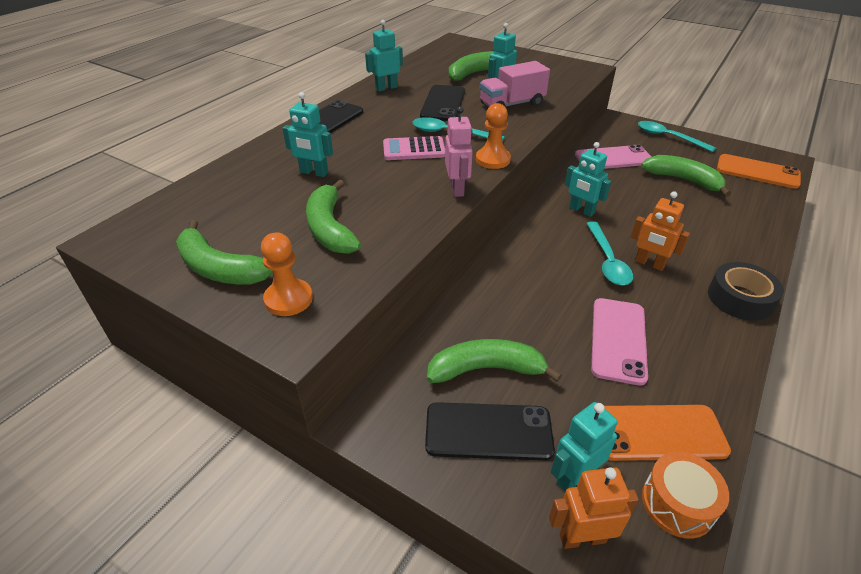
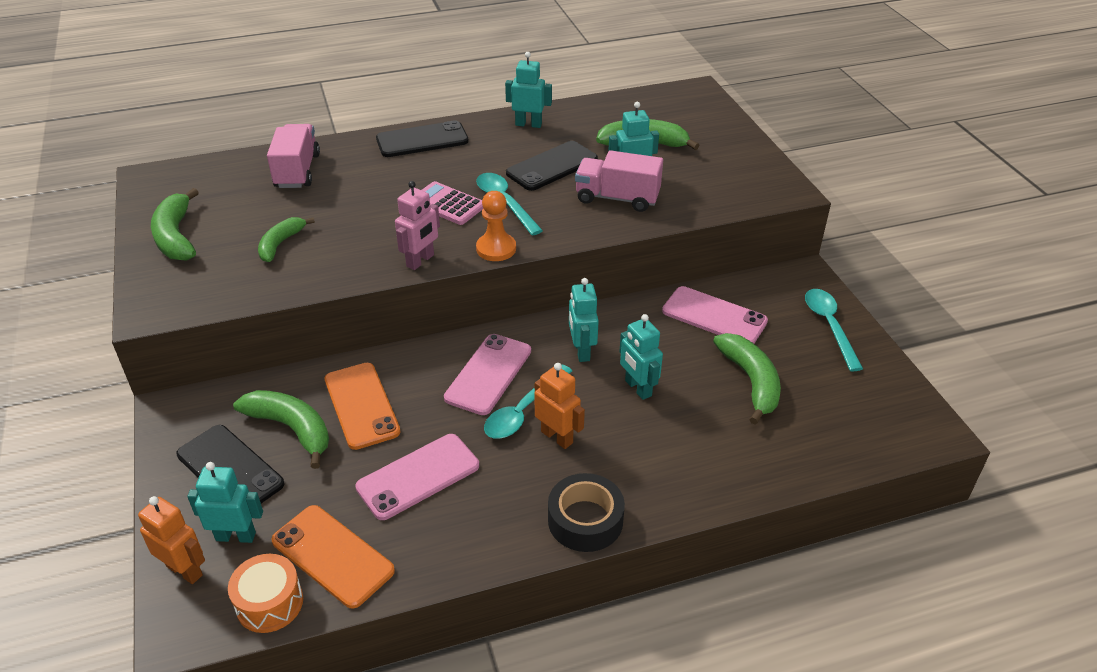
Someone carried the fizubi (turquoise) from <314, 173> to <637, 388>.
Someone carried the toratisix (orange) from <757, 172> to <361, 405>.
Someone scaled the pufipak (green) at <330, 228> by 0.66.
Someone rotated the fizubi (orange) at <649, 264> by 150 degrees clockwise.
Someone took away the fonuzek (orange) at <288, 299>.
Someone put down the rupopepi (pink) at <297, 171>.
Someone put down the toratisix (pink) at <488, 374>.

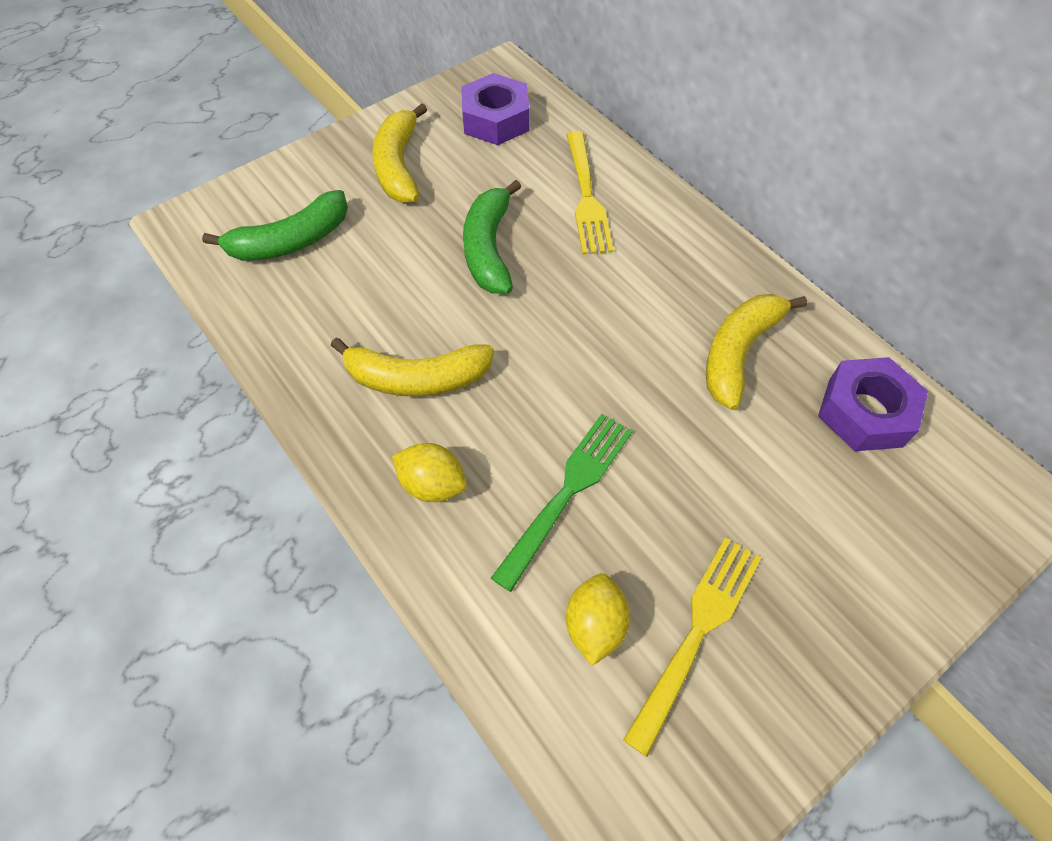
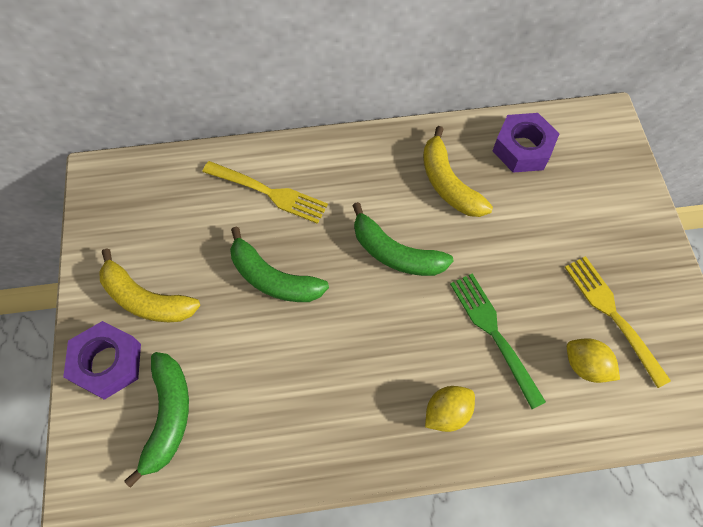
Someone carried the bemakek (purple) from <496, 119> to <108, 363>.
Someone took away the pufipak (yellow) at <417, 378>.
Someone put down the pufipak (green) at <395, 253>.

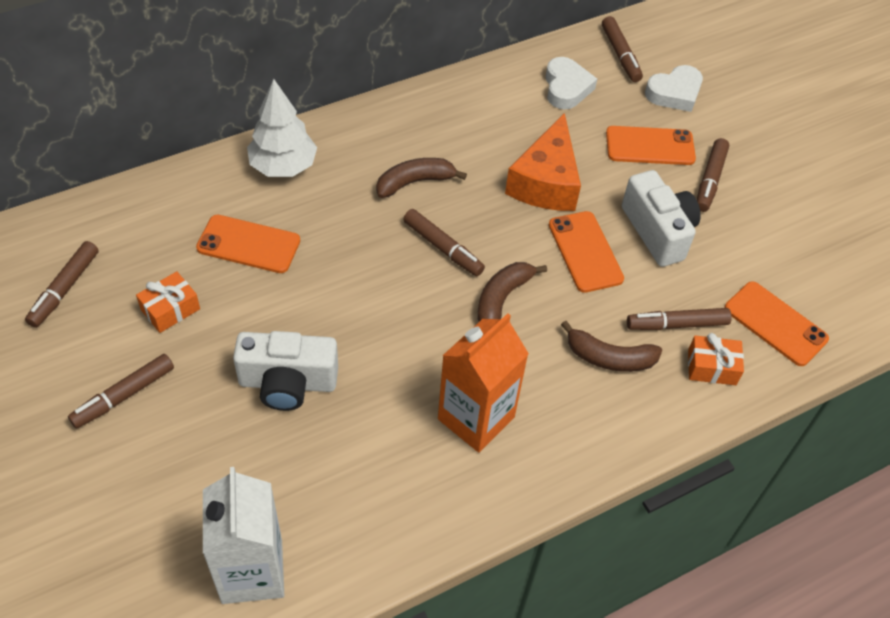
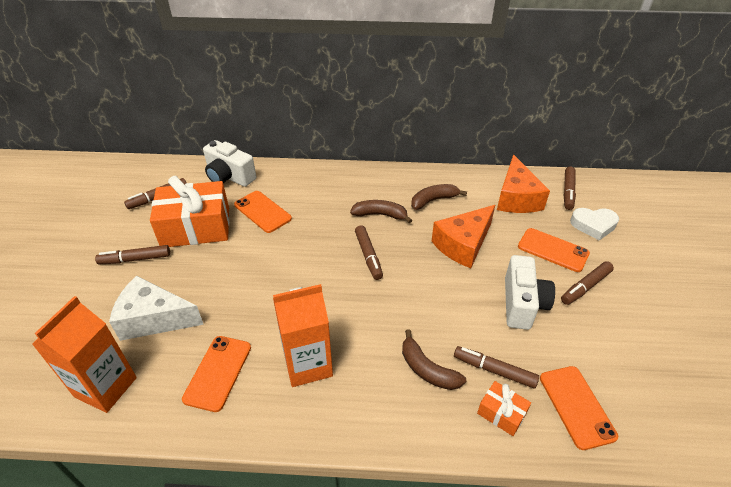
Someone swapped the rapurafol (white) at <566, 88> for the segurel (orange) at <516, 198>.
Someone took away the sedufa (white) at <283, 166>.
Someone carried the toratisix (orange) from <585, 252> to <218, 372>.
Someone carried the pufipak (brown) from <502, 299> to <433, 200>.
Someone scaled the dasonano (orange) at <170, 309> by 2.22.
Someone carried the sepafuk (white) from <288, 383> to <229, 177>.
Someone repainted the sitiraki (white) at <252, 571>, which became the sitiraki (orange) at <106, 387>.
Someone put down the segurel (white) at <154, 319>.

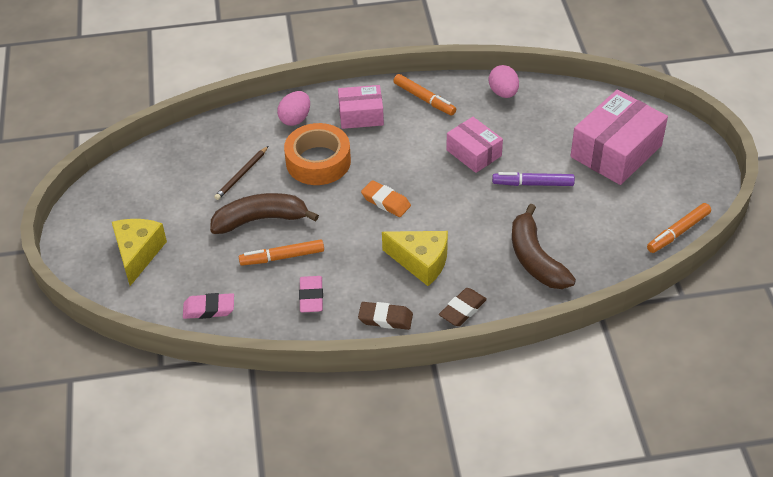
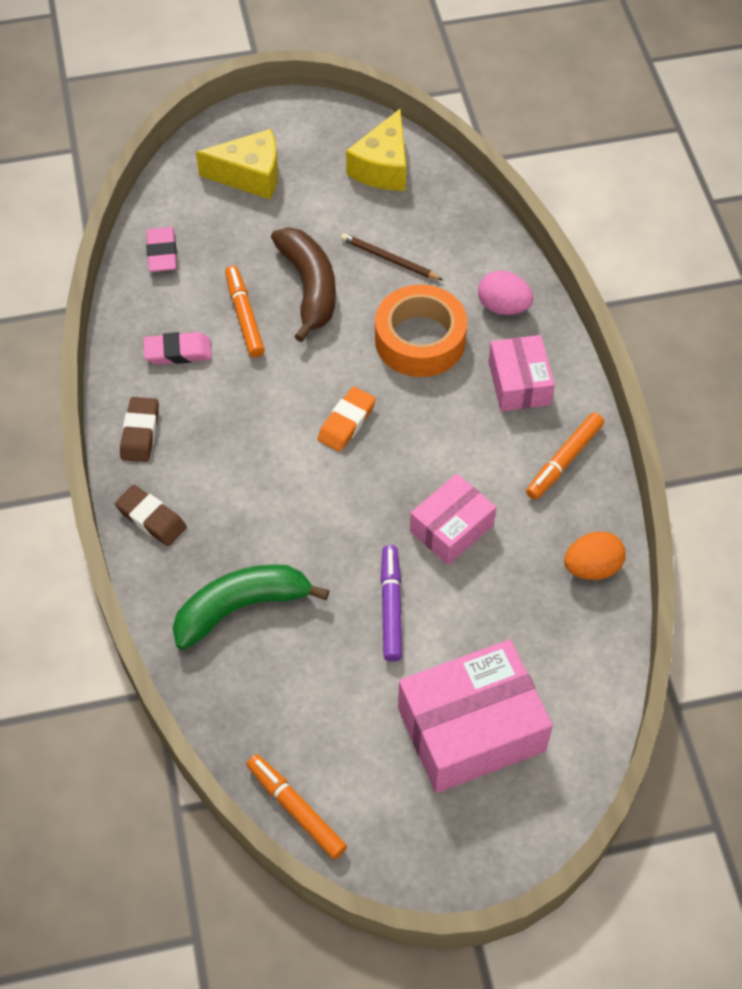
Someone repainted the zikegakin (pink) at <503, 93>, which became the zikegakin (orange) at <592, 567>.
Someone rotated the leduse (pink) at <616, 151> by 60 degrees counterclockwise.
Someone repainted the pufipak (brown) at <535, 259>, which became the pufipak (green) at <241, 607>.
Someone carried the segurel (yellow) from <421, 262> to <383, 167>.

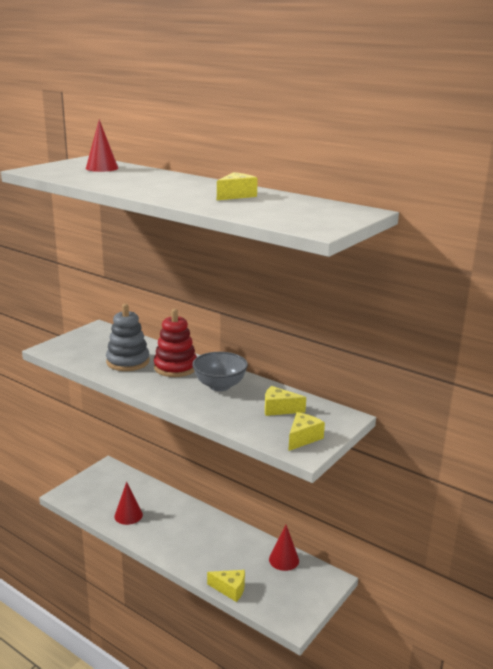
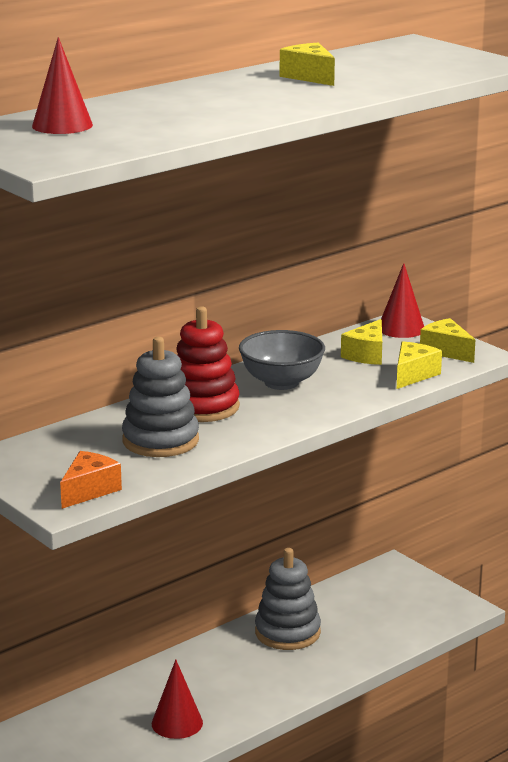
Someone carried the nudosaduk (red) from <284, 560> to <401, 328>.
Someone carried the segurel (yellow) from <230, 589> to <413, 375>.
Someone put down the segurel (orange) at <89, 490>.
Someone put down the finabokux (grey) at <287, 632>.

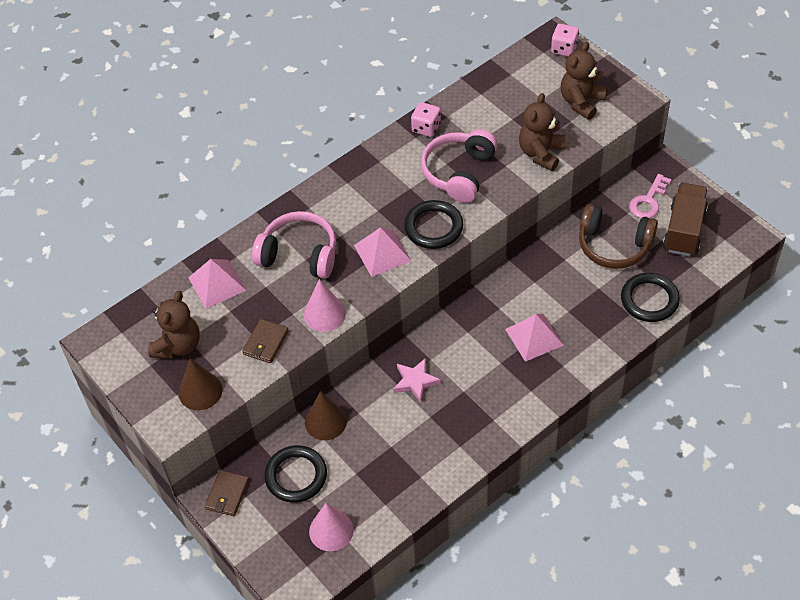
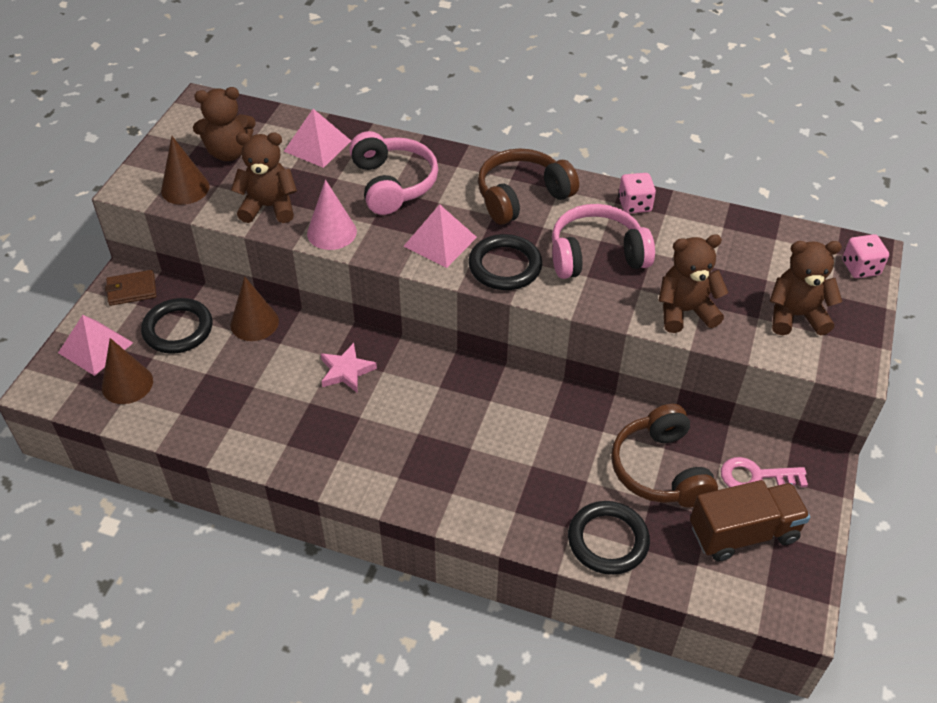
Someone carried the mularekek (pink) from <534, 337> to <95, 347>.
Someone swapped the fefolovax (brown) at <266, 343> for the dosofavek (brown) at <269, 207>.
Someone repainted the nudosaduk (pink) at <331, 530>, which became the nudosaduk (brown) at <127, 384>.
Someone put down the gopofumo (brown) at <522, 196>.

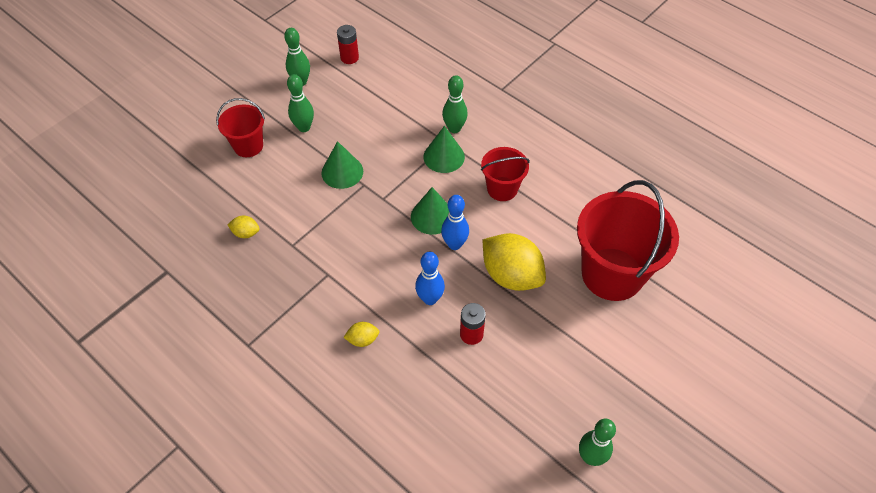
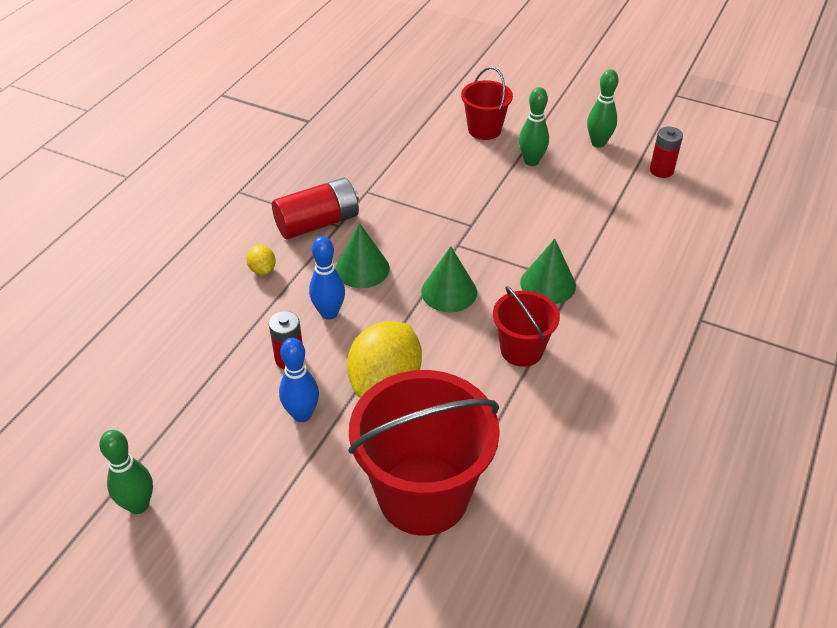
Someone took away the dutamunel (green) at <454, 128>.
Someone carried the nudosaduk (green) from <342, 172> to <362, 269>.
Someone carried the dutamunel (blue) from <454, 244> to <302, 414>.
Someone took away the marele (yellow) at <246, 233>.
Someone put down the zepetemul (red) at <318, 223>.

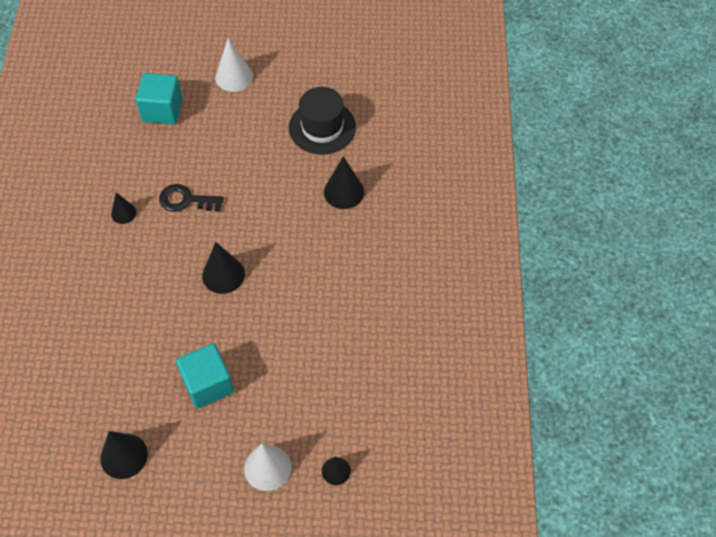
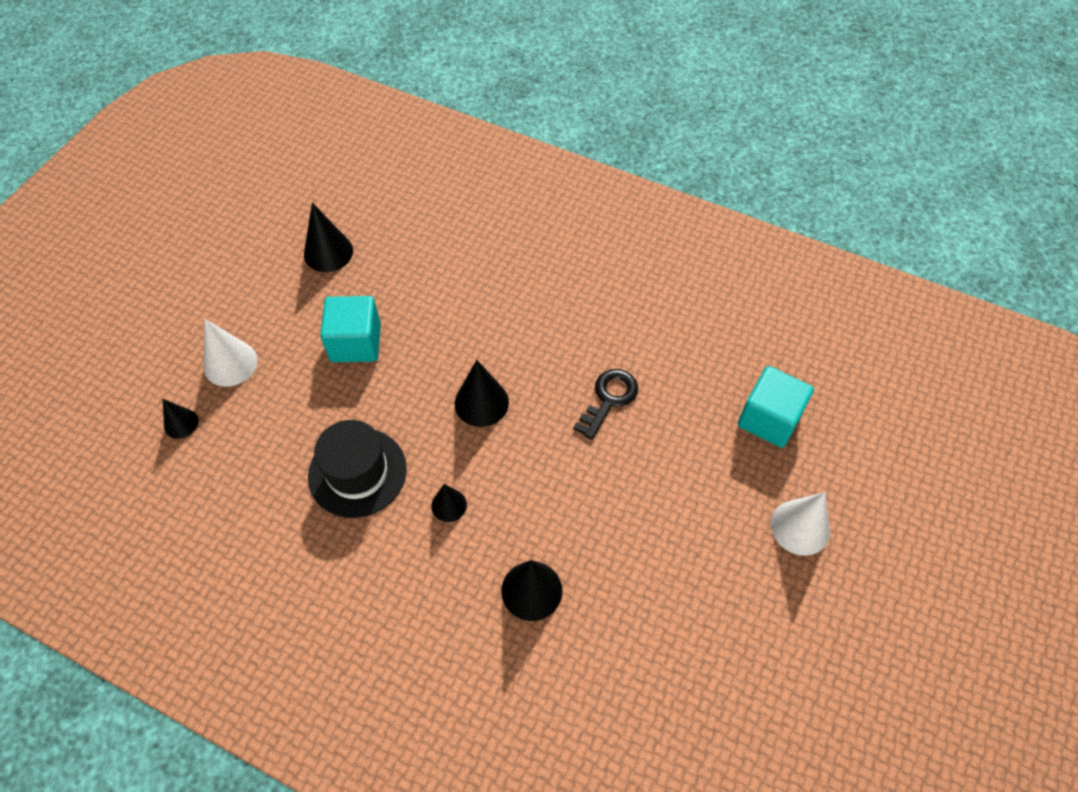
Someone carried the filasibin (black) from <322, 127> to <357, 472>.
Someone carried the nudosaduk (black) from <123, 213> to <449, 505>.

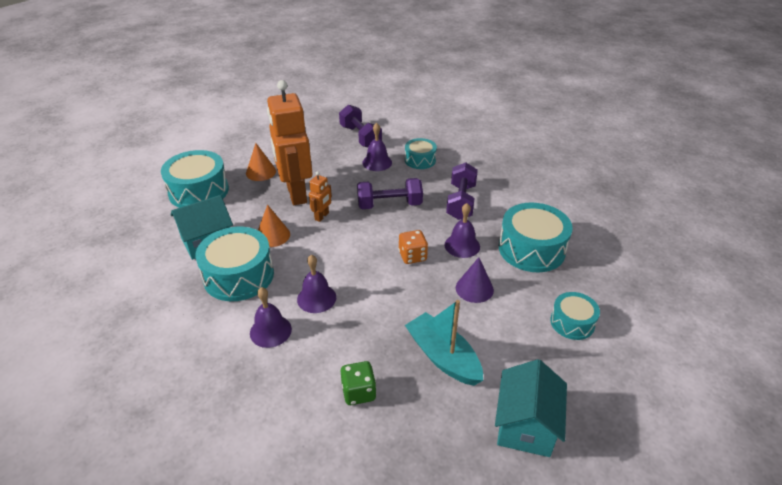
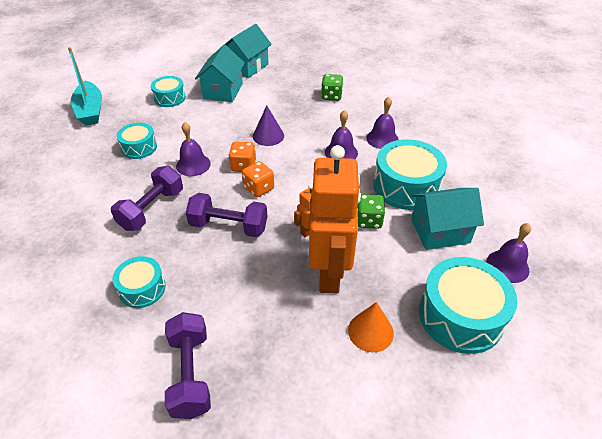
Someone carried the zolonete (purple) from <377, 162> to <507, 266>.
Someone scaled the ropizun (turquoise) at <531, 249> by 0.58.
Someone swapped the nudosaduk (orange) at <273, 235> for the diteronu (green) at <368, 220>.
Someone carried the nudosaduk (purple) from <474, 288> to <268, 136>.
Someone carried the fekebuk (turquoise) from <443, 357> to <90, 111>.
Someone put down the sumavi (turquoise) at <223, 91>.
Someone put down the diteronu (orange) at <259, 188>.

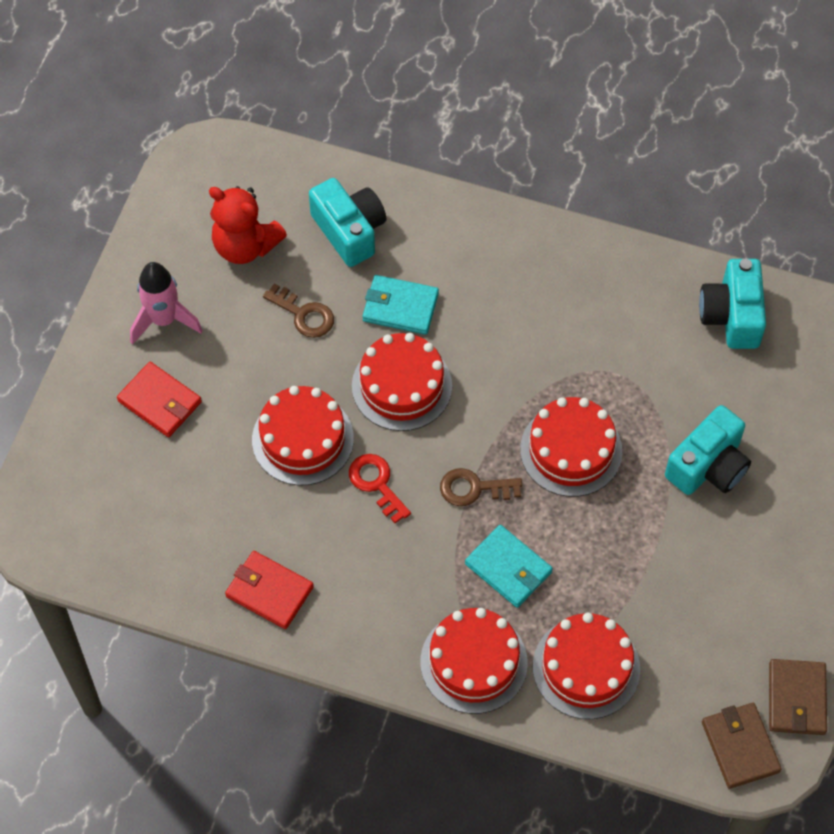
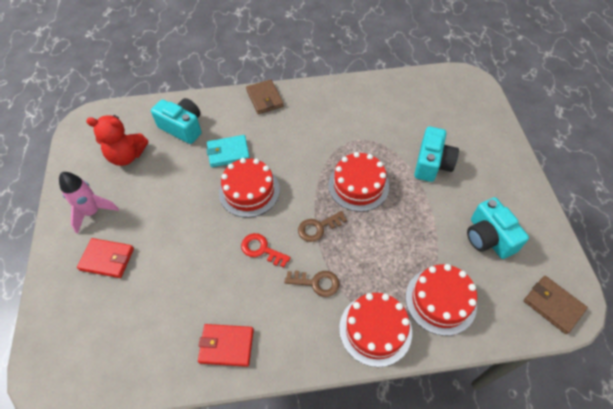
Someone carried the sepafuk (turquoise) from <732, 315> to <488, 237>.
Someone carried the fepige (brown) from <304, 315> to <316, 283>.
Someone took away the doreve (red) at <302, 439>.
Someone took away the fefolovax (turquoise) at <508, 568>.
Someone carried the fefolovax (brown) from <796, 699> to <264, 98>.

